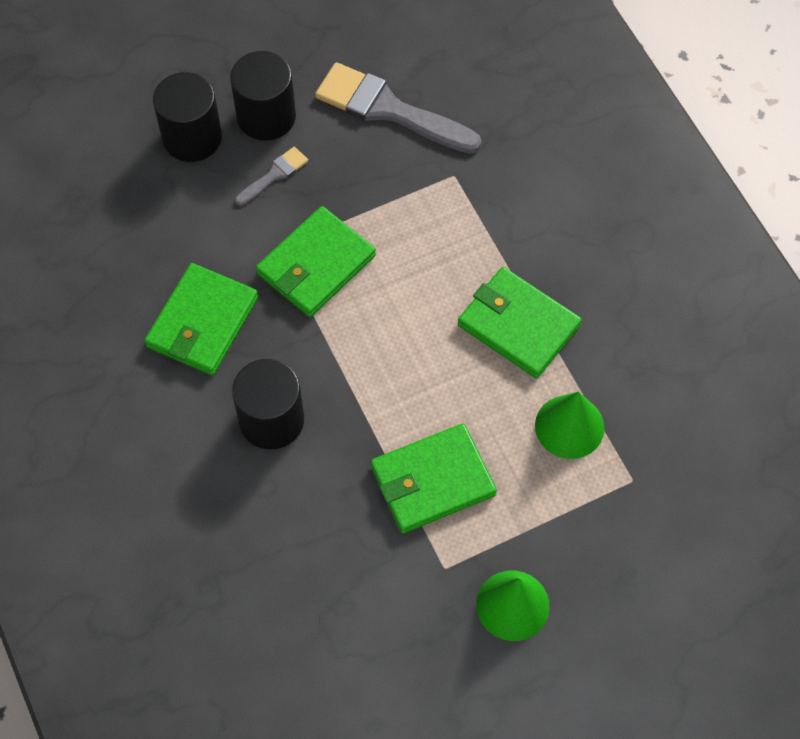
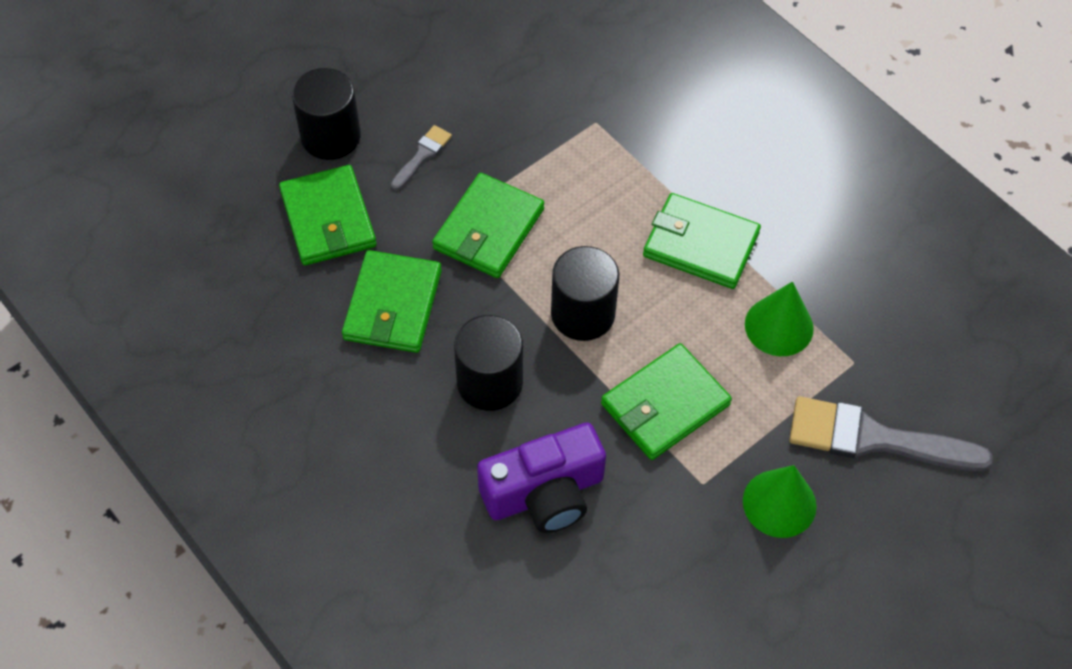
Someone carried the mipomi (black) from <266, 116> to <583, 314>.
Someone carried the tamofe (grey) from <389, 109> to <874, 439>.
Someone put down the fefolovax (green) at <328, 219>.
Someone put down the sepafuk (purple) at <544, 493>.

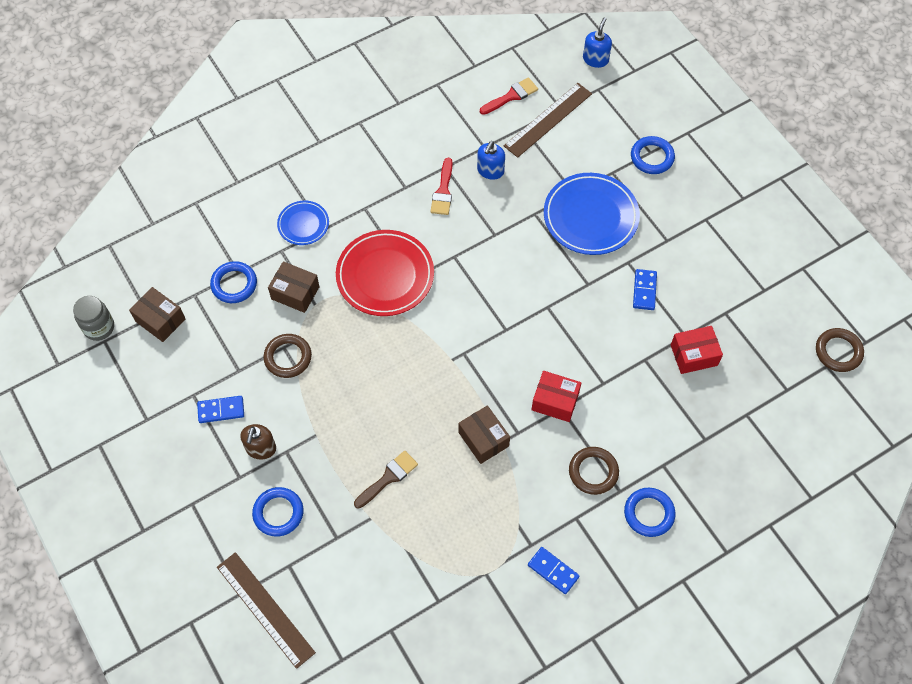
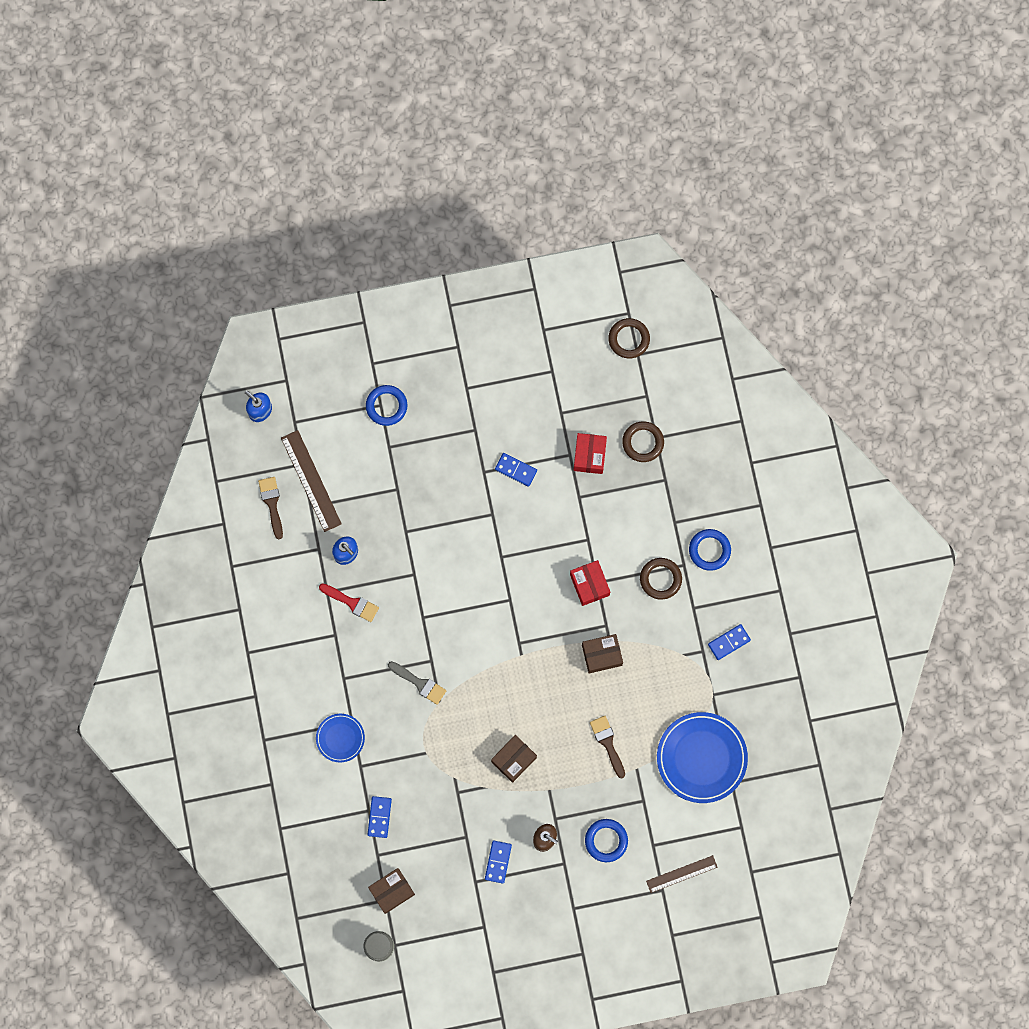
Someone repainted the tamofe (red) at <511, 96>, which became the tamofe (brown) at <272, 503>.
Someone carried the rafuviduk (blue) from <590, 217> to <701, 758>.
Someone swapped the rafuviduk (red) at <385, 275> for the tamofe (grey) at <419, 683>.
Someone swapped the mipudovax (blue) at <234, 284> for the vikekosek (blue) at <379, 817>.
Someone carried the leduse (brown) from <295, 293> to <514, 759>.
Someone carried the mipudovax (brown) from <288, 357> to <643, 442>.
Someone rotated the leduse (red) at <555, 401> by 60 degrees counterclockwise.
Someone scaled the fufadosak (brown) at <265, 609> by 0.66.

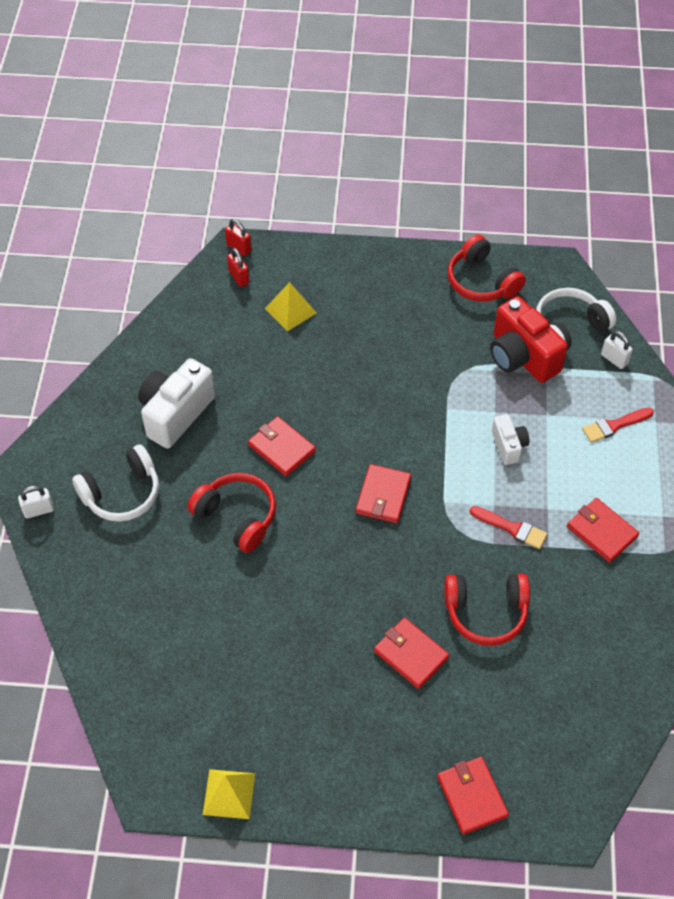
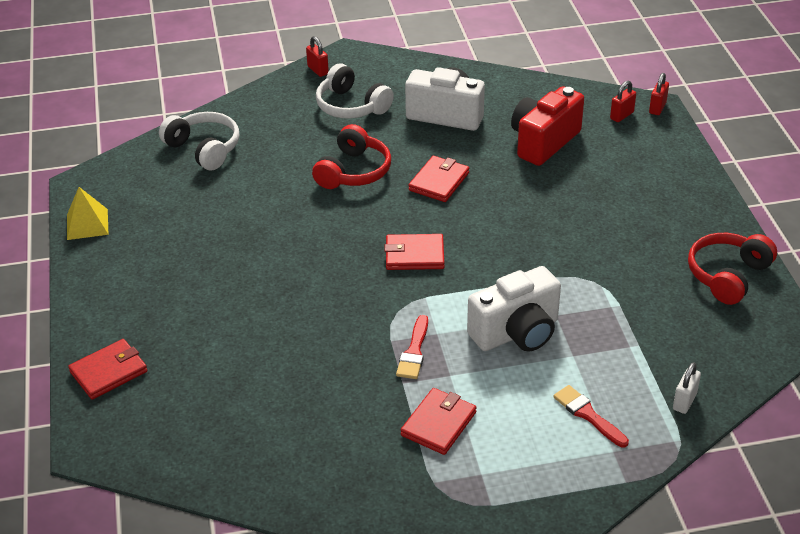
Someone took away the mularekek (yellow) at <290, 310>.
Someone carried the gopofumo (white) from <569, 328> to <204, 149>.
Someone carried the sepafuk (red) from <521, 357> to <543, 142>.
Someone scaled the sepafuk (white) at <508, 446> by 1.85.
Someone repainted the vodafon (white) at <39, 510>, which became the vodafon (red) at <318, 70>.
Someone took away the gopofumo (red) at <486, 612>.
Someone took away the fefolovax (red) at <411, 654>.

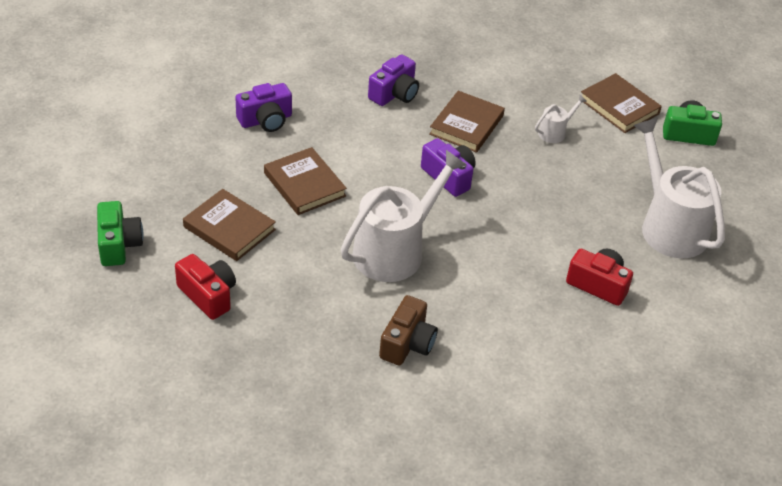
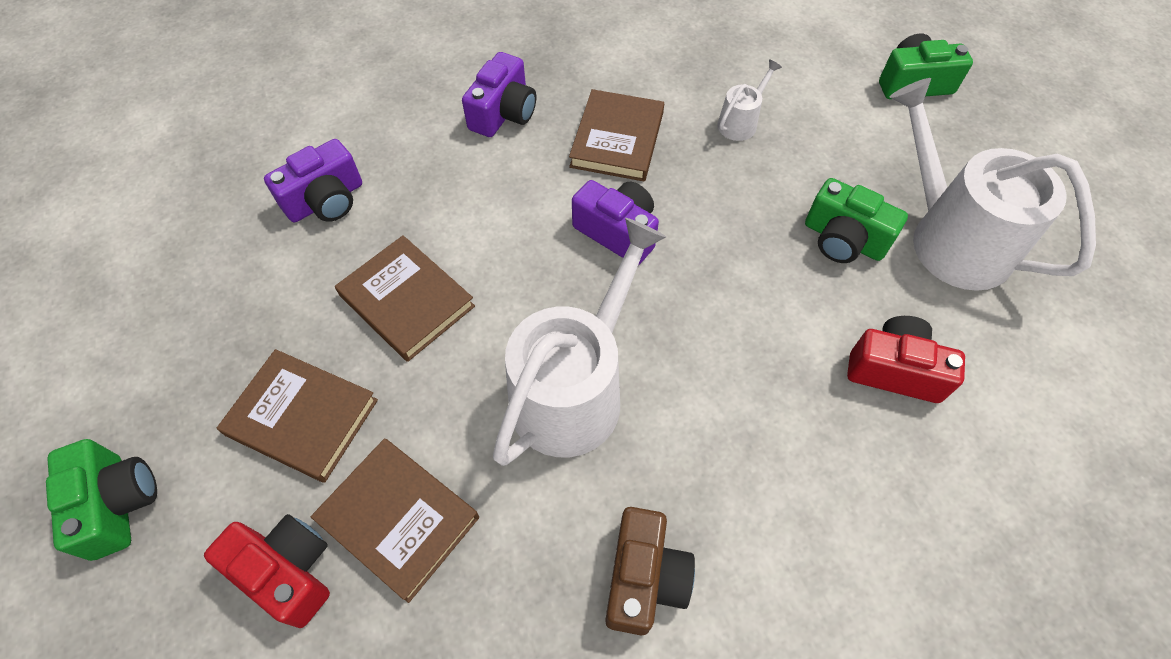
Someone carried the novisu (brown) from <619, 106> to <398, 519>.
Someone put down the sepafuk (green) at <843, 239>.

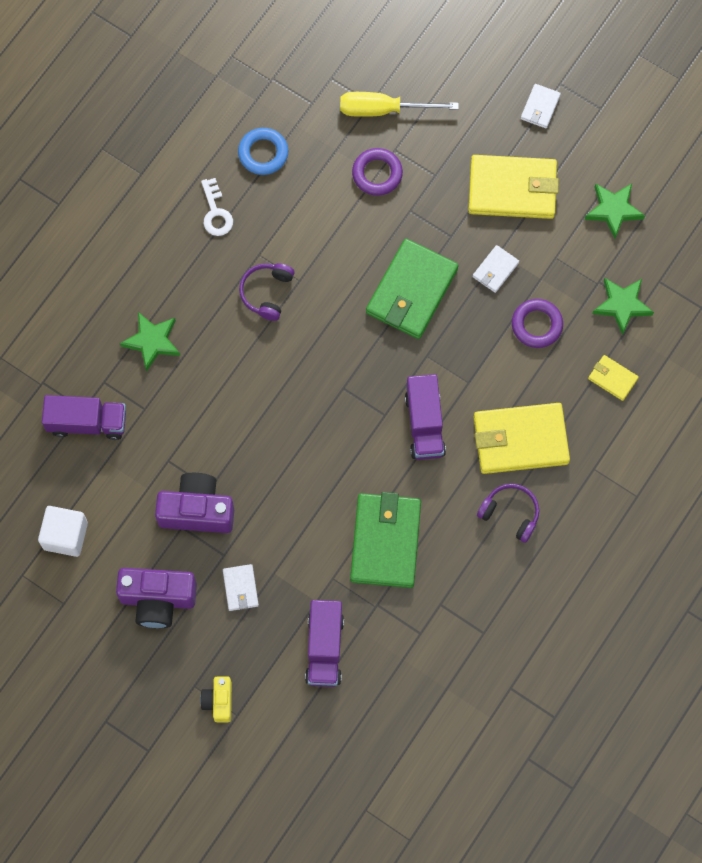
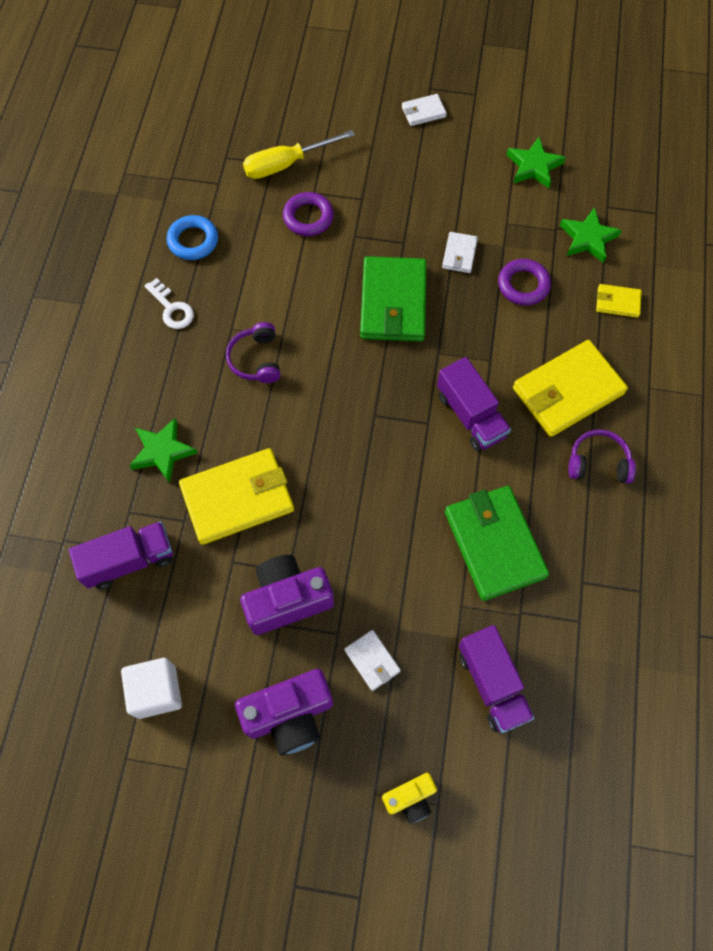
Someone rotated the fefolovax (white) at <540, 107> by 75 degrees clockwise.
Someone carried the fefolovax (yellow) from <512, 189> to <238, 498>.
Someone rotated the sepafuk (yellow) at <219, 701> by 90 degrees counterclockwise.

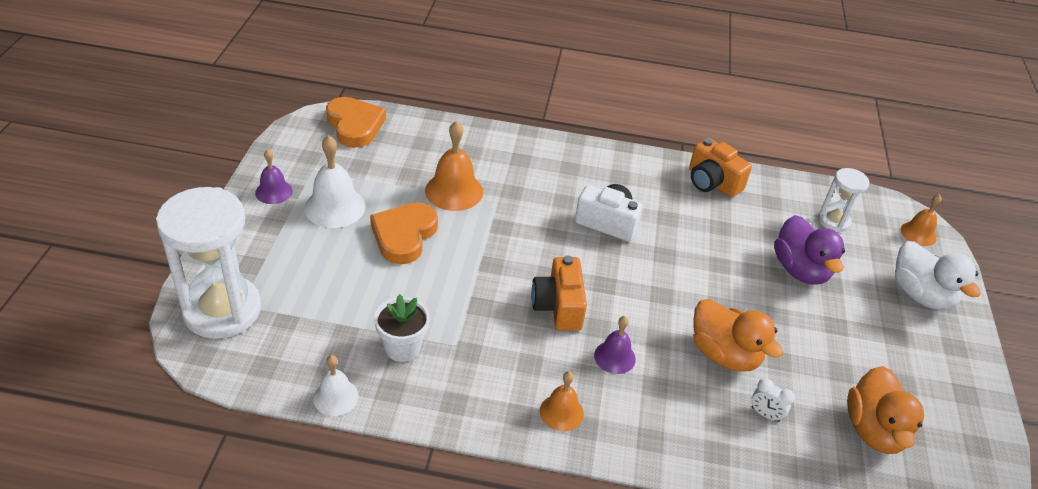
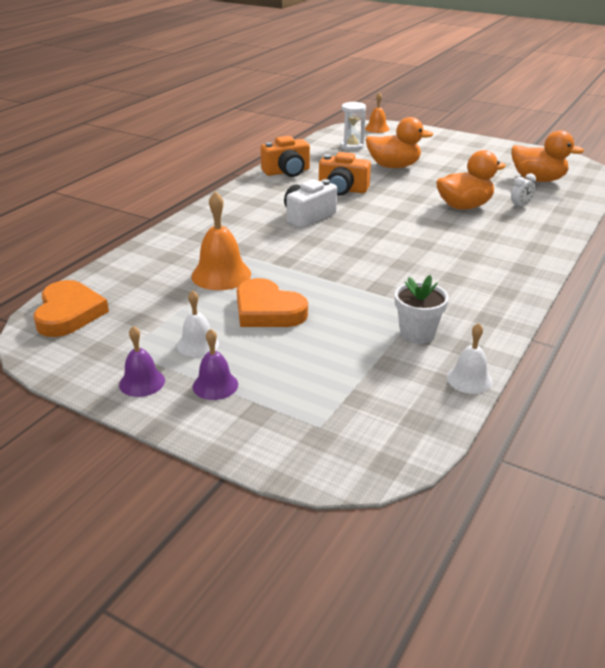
Someone rotated the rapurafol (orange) at <355, 125> by 90 degrees clockwise.
Someone scaled the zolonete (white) at <335, 207> by 0.61.
Someone took away the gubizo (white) at <222, 310>.
Someone repainted the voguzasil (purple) at <800, 270>, which became the voguzasil (orange) at <394, 166>.
Someone took away the voguzasil (white) at <920, 295>.
Someone carried the sepafuk (orange) from <558, 306> to <342, 189>.
Someone carried the zolonete (purple) from <614, 357> to <215, 385>.
Someone took away the zolonete (orange) at <561, 412>.

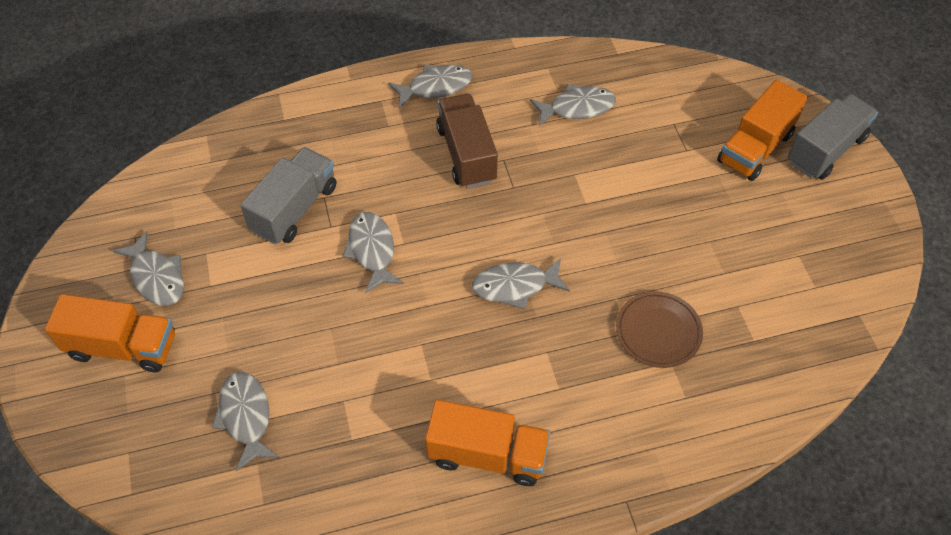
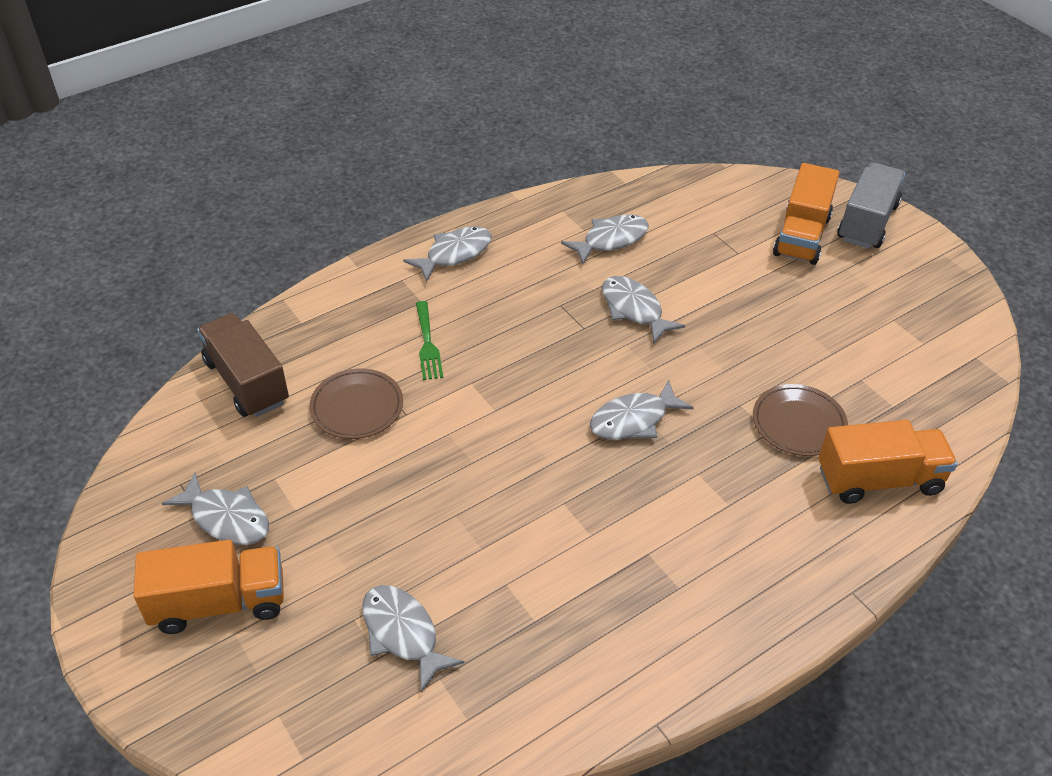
Someone carried the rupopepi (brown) from <467, 154> to <247, 382>.
Someone swapped the rupopepi (grey) at <295, 209> for the rafuviduk (brown) at <357, 407>.
Someone carried the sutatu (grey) from <372, 250> to <634, 309>.
Someone carried the rupopepi (orange) from <487, 454> to <879, 480>.
Someone put down the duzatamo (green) at <428, 344>.

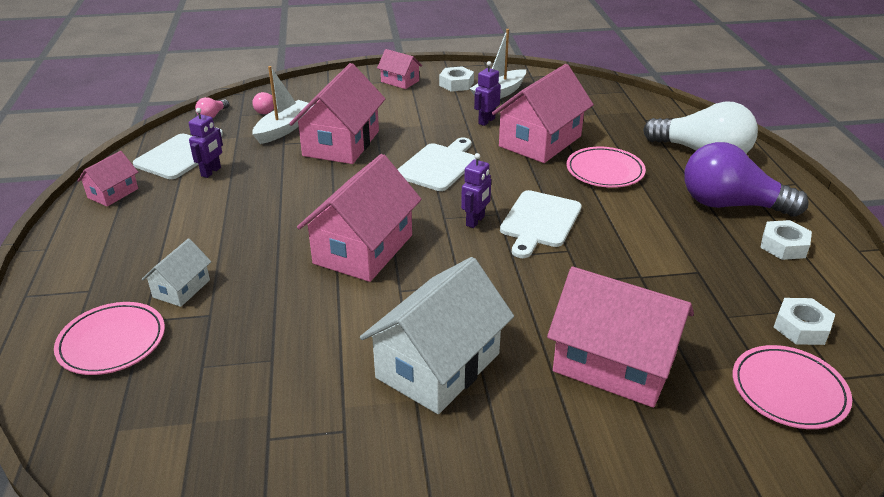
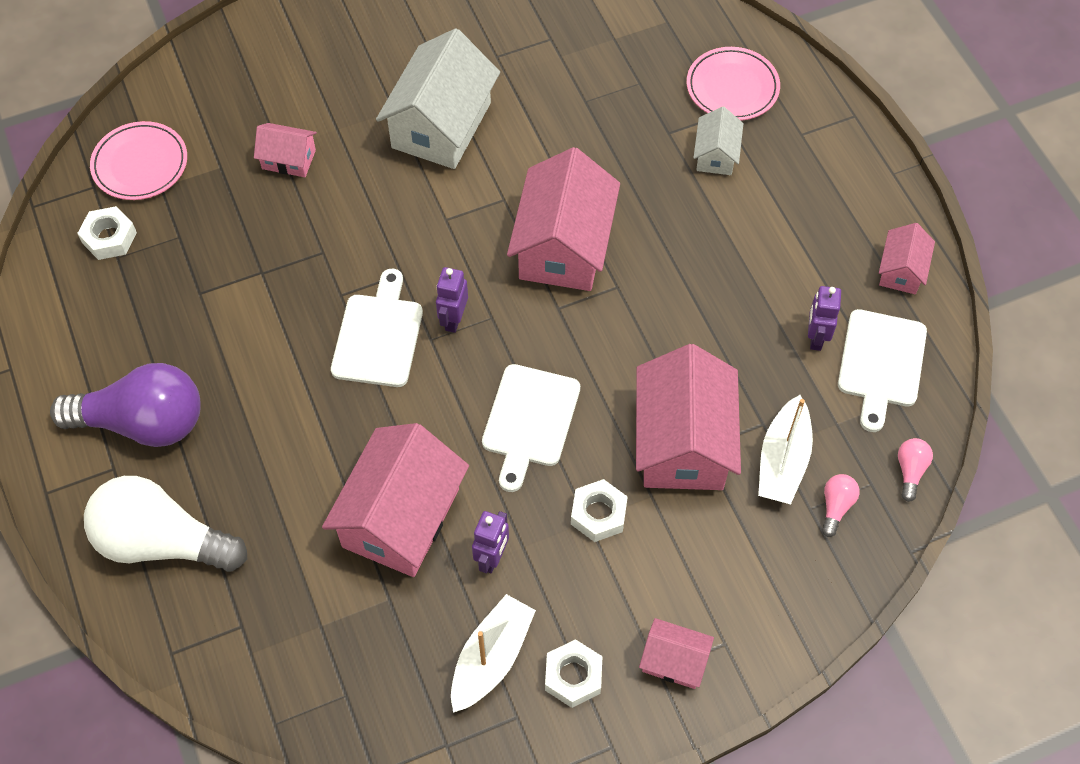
Someone took away the rafuviduk (pink) at <605, 171>.
Someone carried the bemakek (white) from <783, 246> to <598, 514>.
Someone scaled the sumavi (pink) at <614, 364> by 0.50.

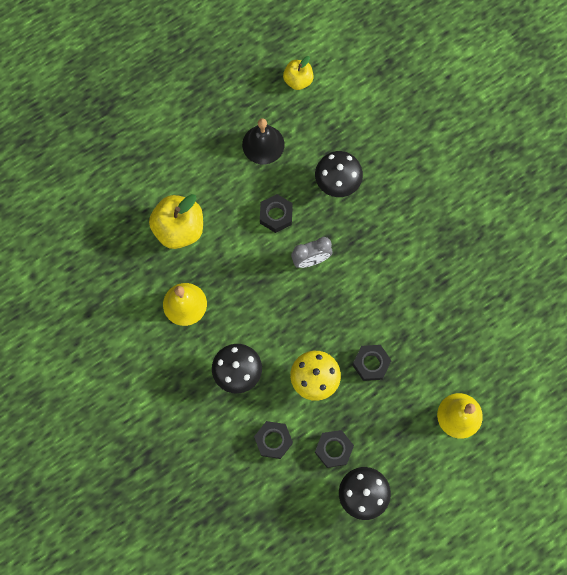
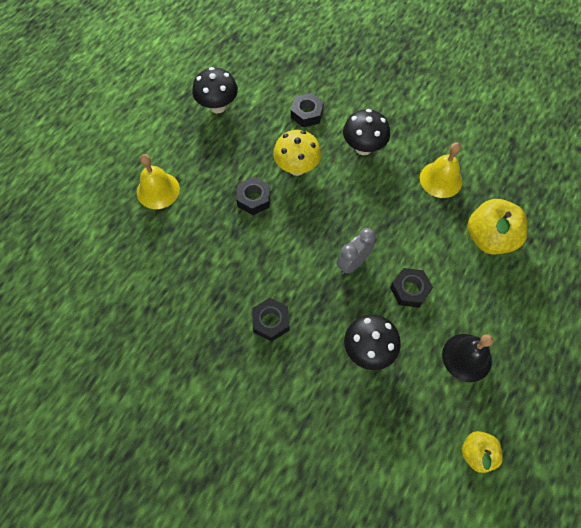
Someone carried the bemakek (black) from <333, 449> to <270, 321>.

